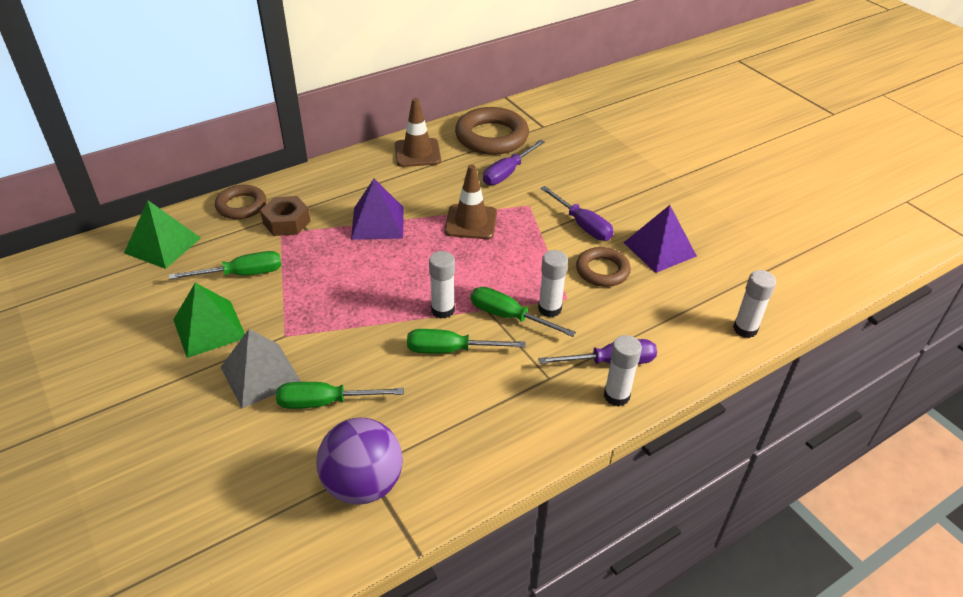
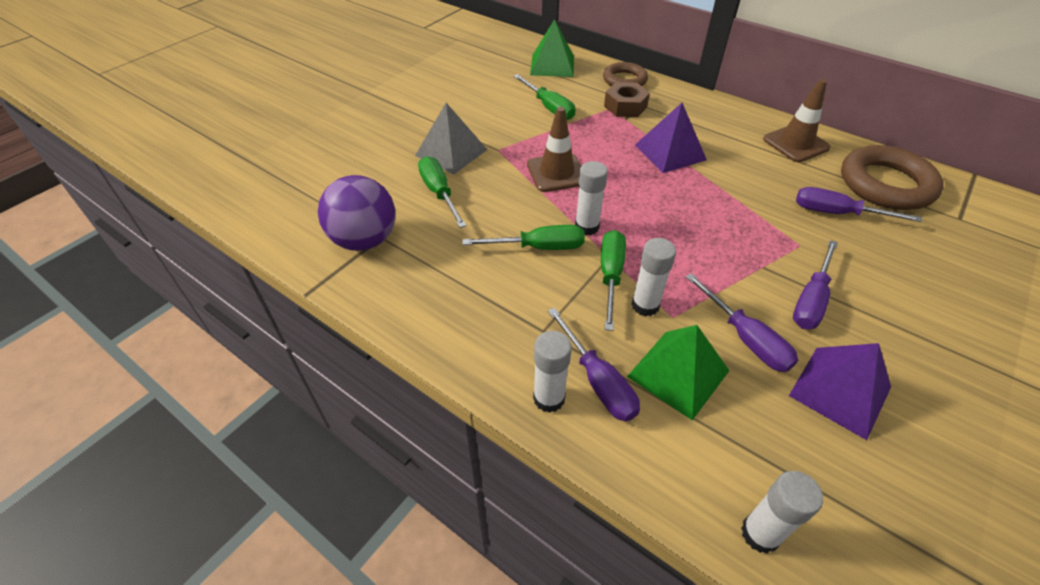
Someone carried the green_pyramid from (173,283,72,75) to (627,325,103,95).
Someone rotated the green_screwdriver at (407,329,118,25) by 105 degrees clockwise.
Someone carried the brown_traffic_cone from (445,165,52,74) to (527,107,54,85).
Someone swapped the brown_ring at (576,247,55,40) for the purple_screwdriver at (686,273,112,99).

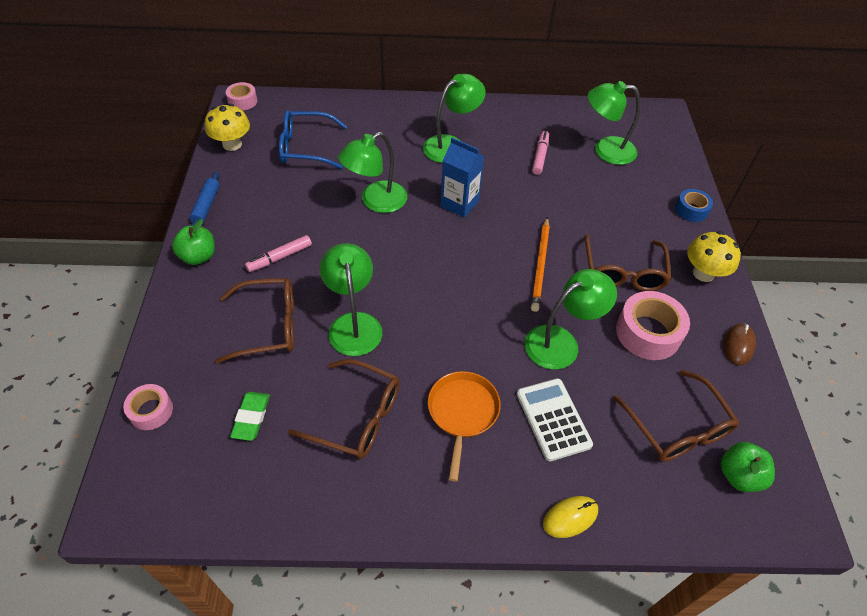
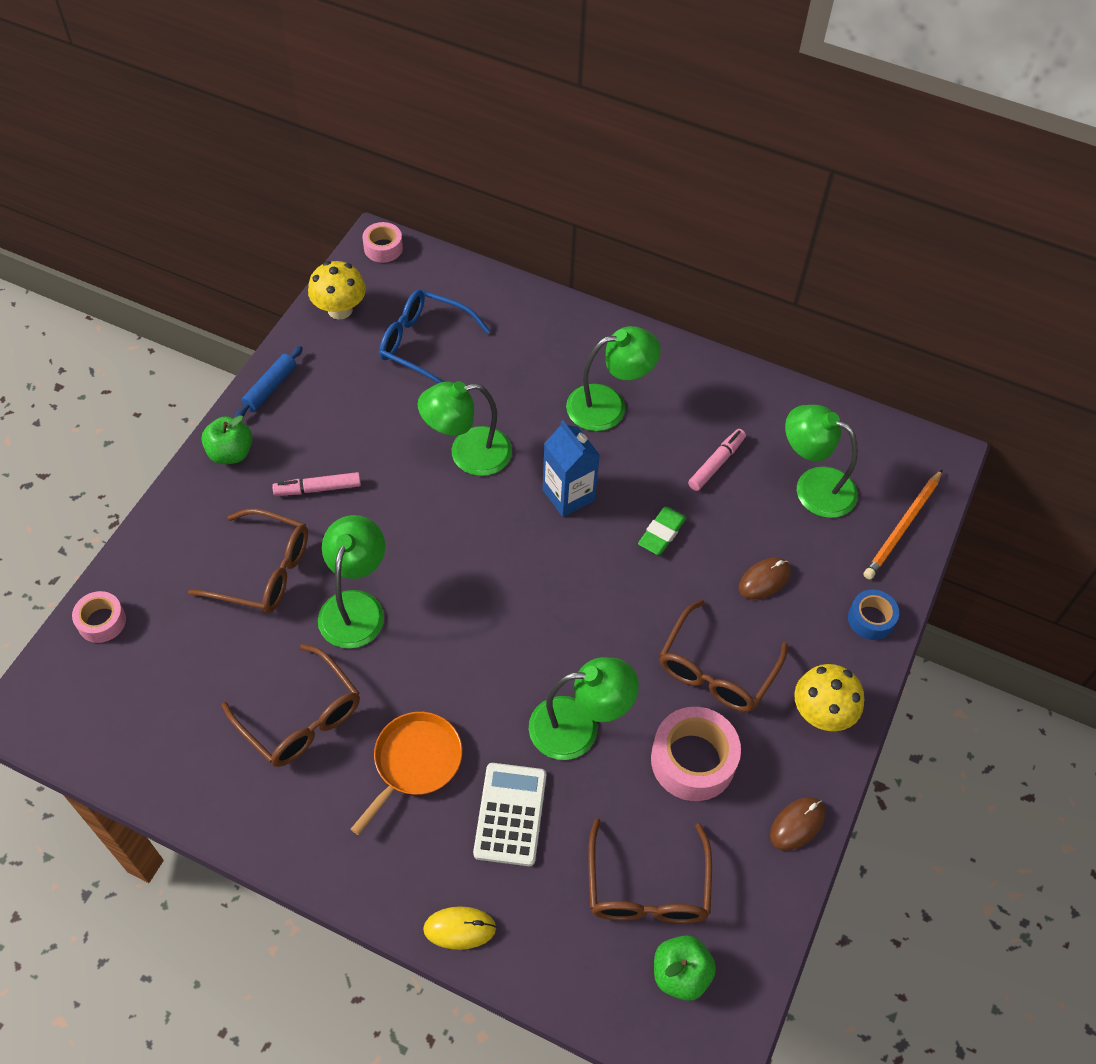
Someone carried the green_eraser from (230,392,40,49) to (638,507,49,48).
Someone carried the orange_pencil from (531,217,19,95) to (864,469,79,110).
Someone put down the brown_mouse at (739,558,52,41).

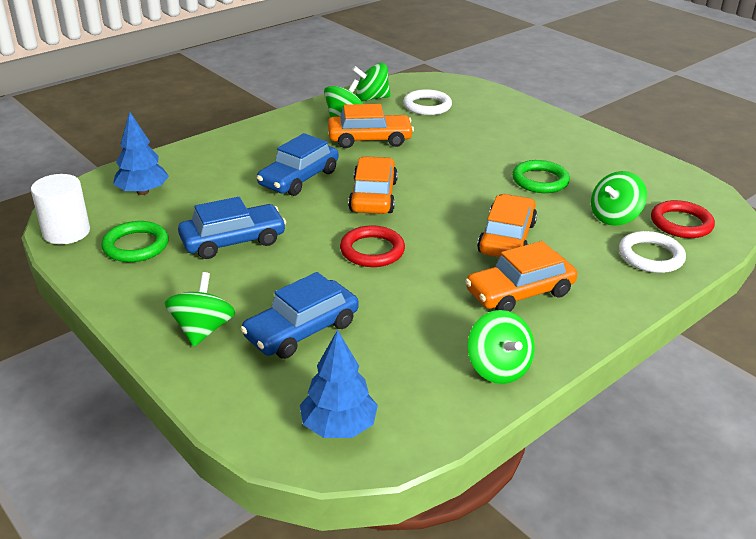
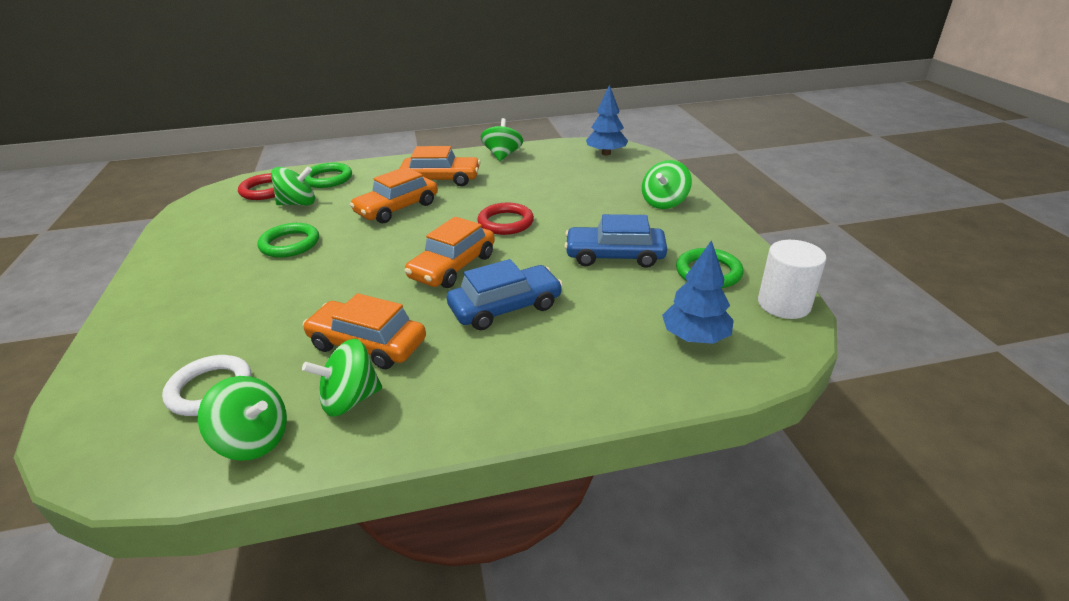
Someone took away the blue_car at (240,272,119,87).
Someone repainted the white_ring at (619,231,67,42), which became the green_ring at (305,163,47,25).

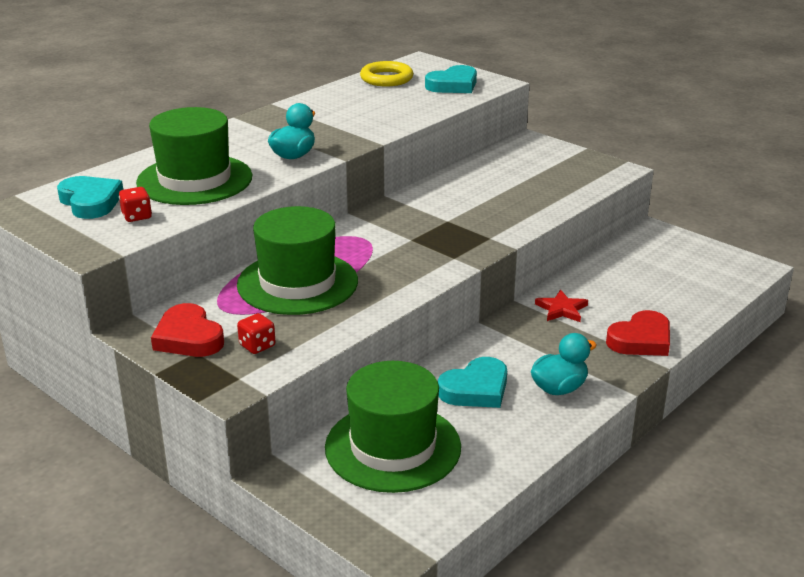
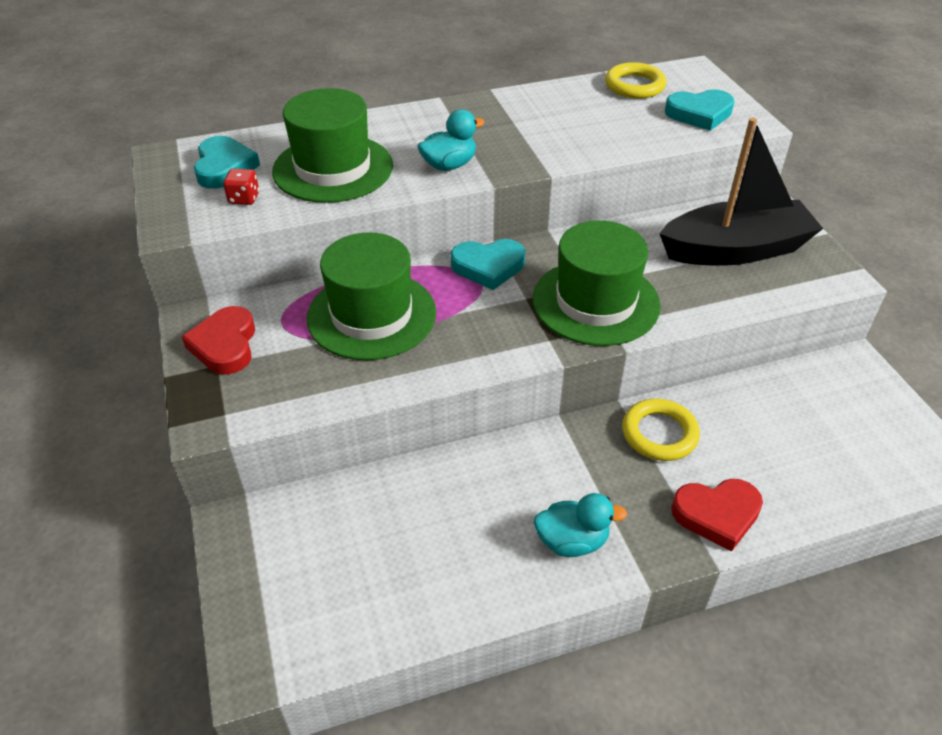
Someone took away the red_dice at (237,313,39,41).
Someone carried the green_hat from (325,361,136,132) to (532,221,129,125).
Someone carried the turquoise_heart from (438,357,69,51) to (451,239,74,51).
Someone swapped the red_star at (535,290,53,32) for the yellow_ring at (622,399,78,62).
Someone put down the black_boat at (659,118,164,148).

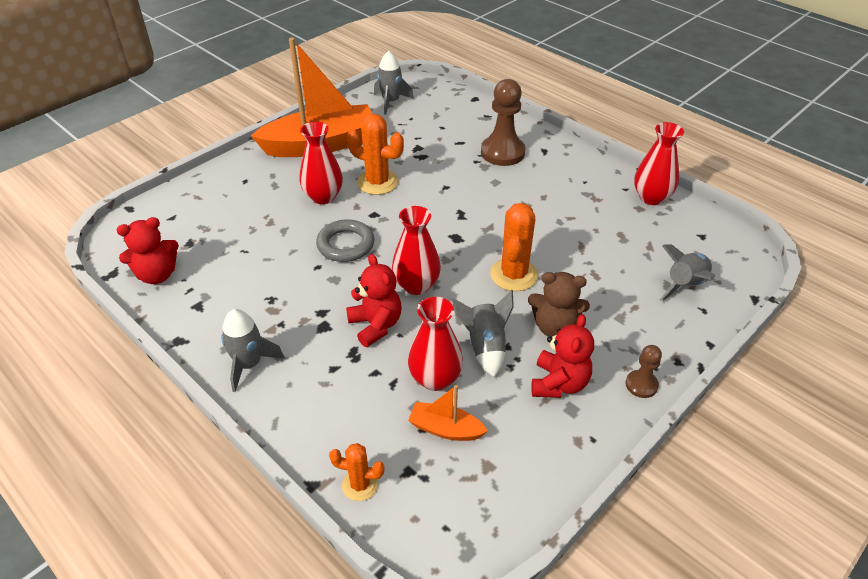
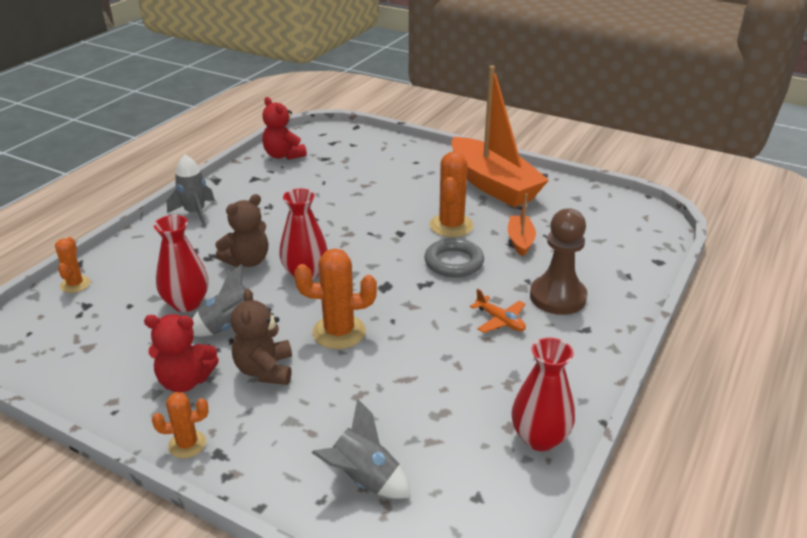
Someone took away the red_vase at (300,122,43,82).
Someone carried the grey_ring from (316,219,59,43) to (424,238,60,40).
Someone repainted the red_teddy_bear at (346,254,55,93), which became the brown_teddy_bear at (215,194,53,73).
Someone took away the grey_rocket at (374,51,40,64).
Someone carried the orange_boat from (408,385,80,56) to (508,193,28,63).
Someone swapped the brown_pawn at (626,345,36,53) for the orange_cactus at (152,392,56,66).
Someone put down the orange_plane at (470,289,56,44).

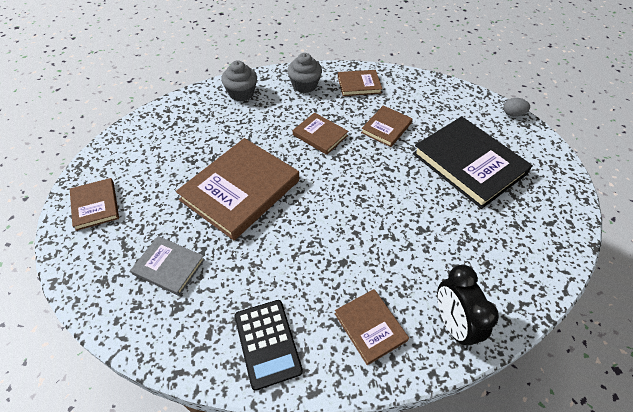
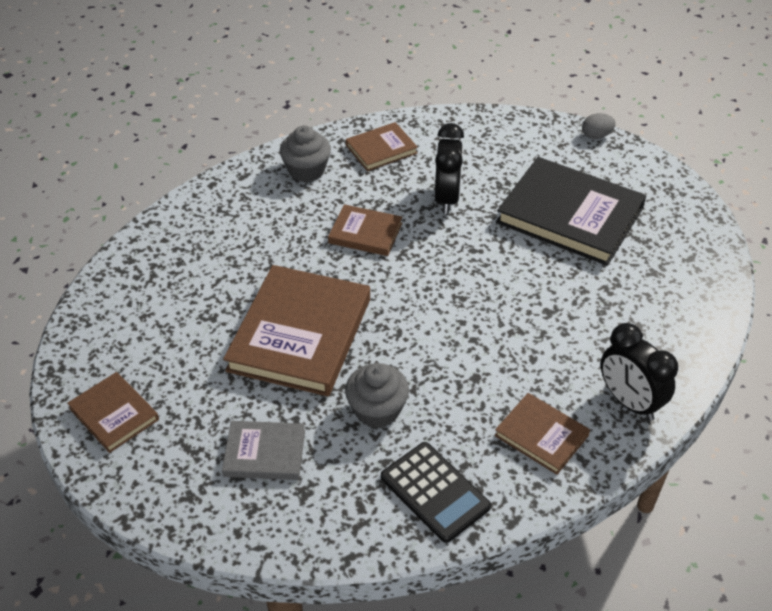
Someone carried the grey_cupcake from (221,60,36,41) to (345,363,64,65).
Someone swapped the brown_book at (361,105,52,42) for the black_clock at (435,123,29,91).

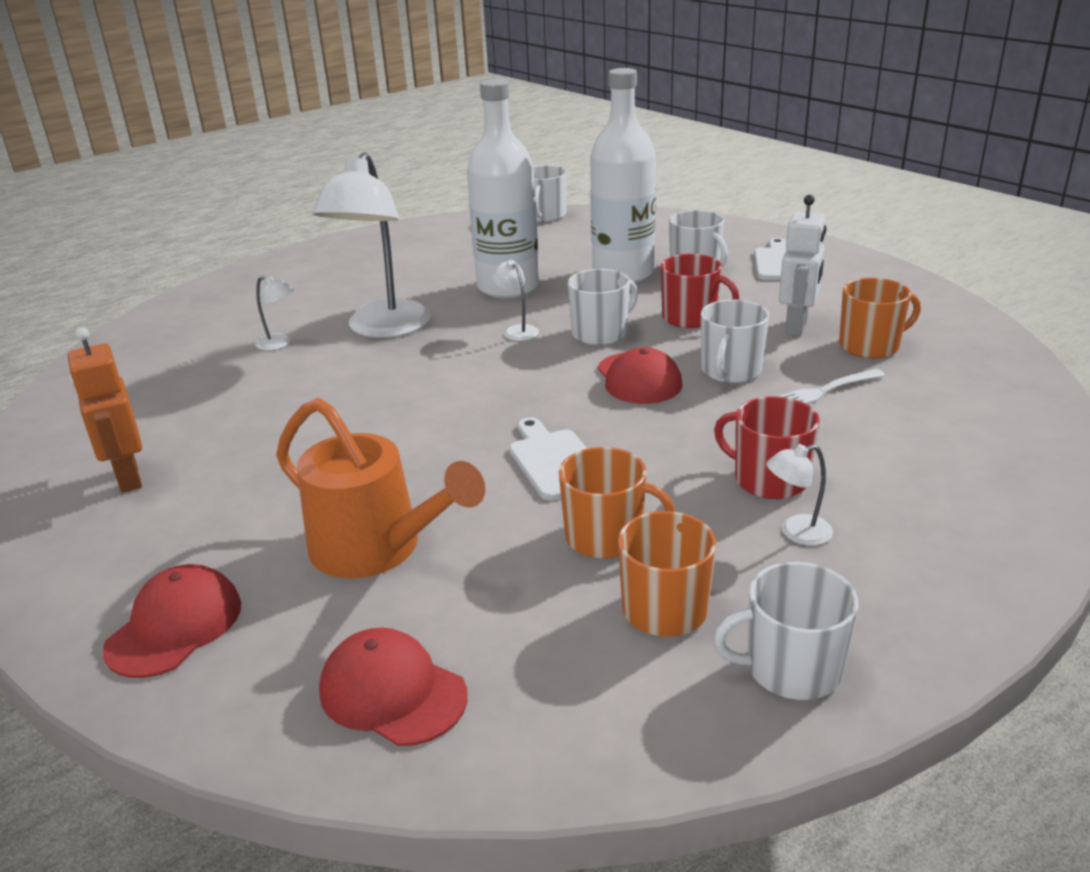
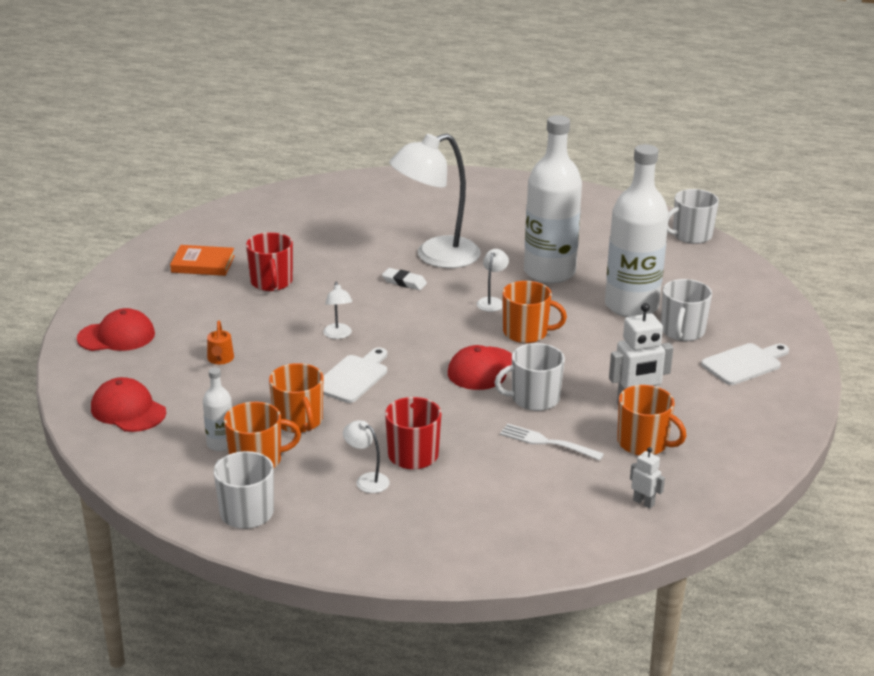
Someone swapped the orange_robot at (68,327,74,166) for the orange_book at (170,245,65,31).
Someone carried the white_lamp from (255,276,39,74) to (323,282,29,57).
Someone scaled the orange_watering_can at (276,398,209,180) by 0.41.
Someone rotated the red_cap at (319,628,149,118) by 45 degrees counterclockwise.
Someone repainted the white_mug at (568,269,70,76), which became the orange_mug at (502,281,65,62).
Someone carried the red_mug from (661,254,78,74) to (246,232,47,59).
Someone put down the white_bottle at (203,368,29,83).
Someone put down the white_eraser at (382,268,45,22).
Someone put down the white_robot at (630,447,35,62).

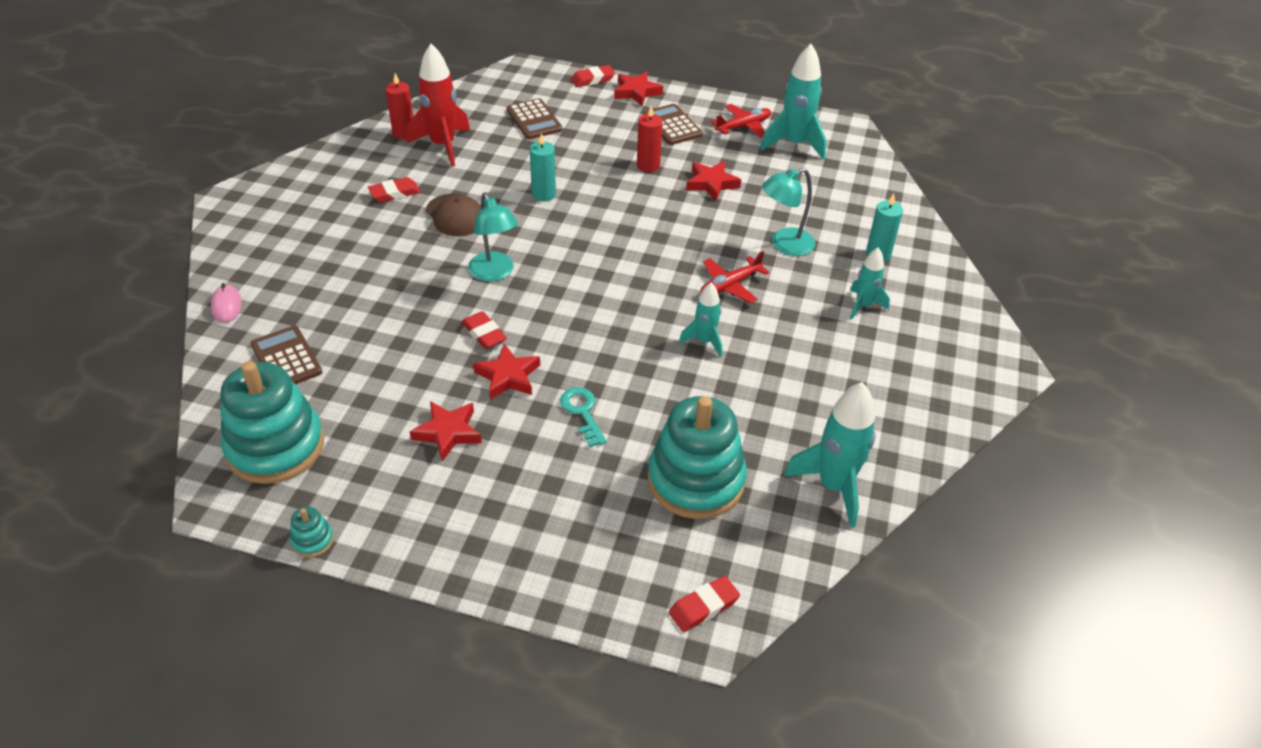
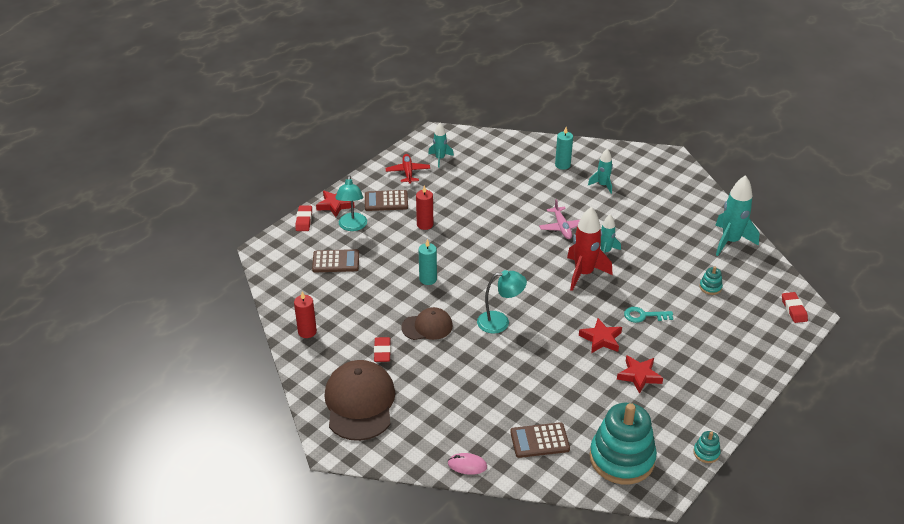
Someone carried the red_rocket from (407,44,63,123) to (567,207,45,84).
Someone took away the red_eraser at (462,311,45,38).
Someone scaled the turquoise_stacking_toy at (648,396,99,123) by 0.40.
Someone took away the red_star at (686,161,55,40).
Someone repainted the red_plane at (701,251,68,53), which became the pink_plane at (539,199,41,40).
Someone scaled the turquoise_rocket at (760,44,67,116) by 0.58.
Someone carried the turquoise_lamp from (762,168,53,88) to (335,175,32,56).
Someone put down the brown_cap at (325,360,70,81).

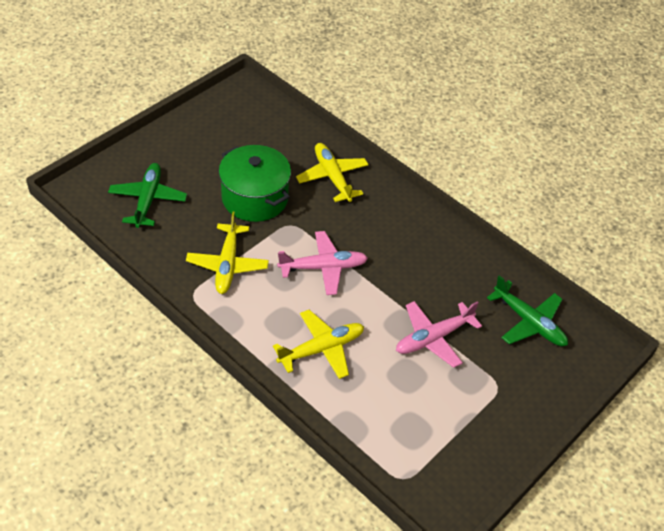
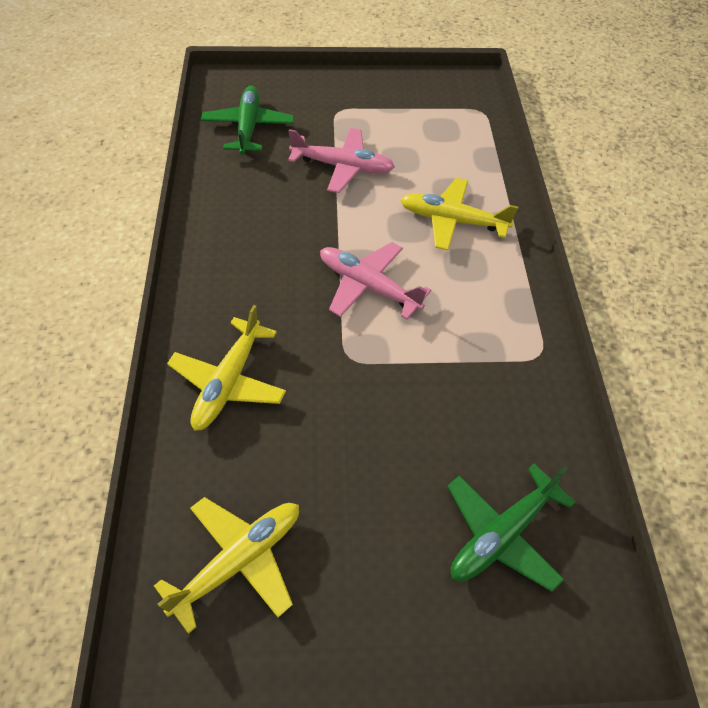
Someone carried the yellow_plane from (186,211,83,83) to (154,497,145,137).
Someone took away the green_pot at (219,145,72,77).

